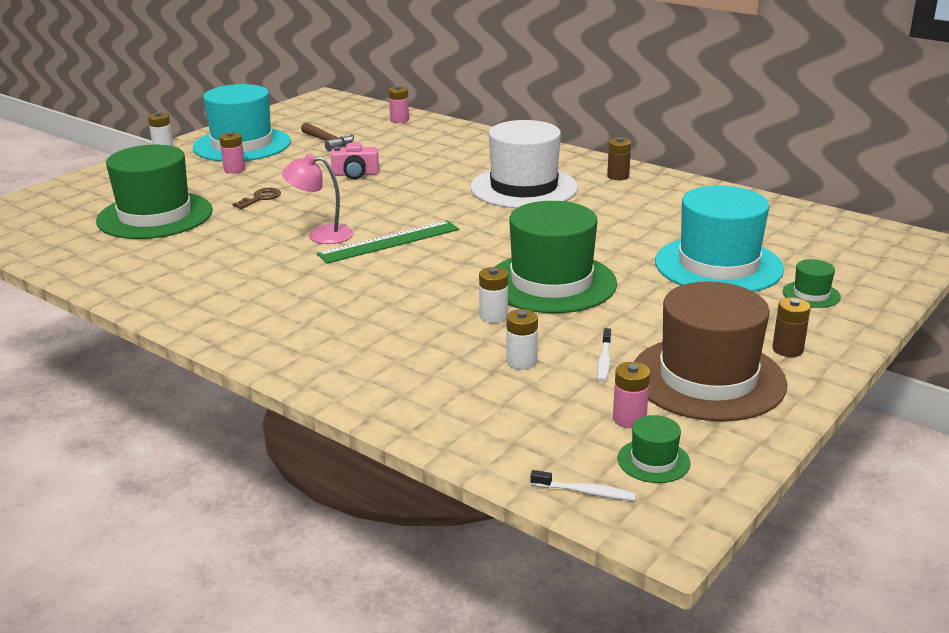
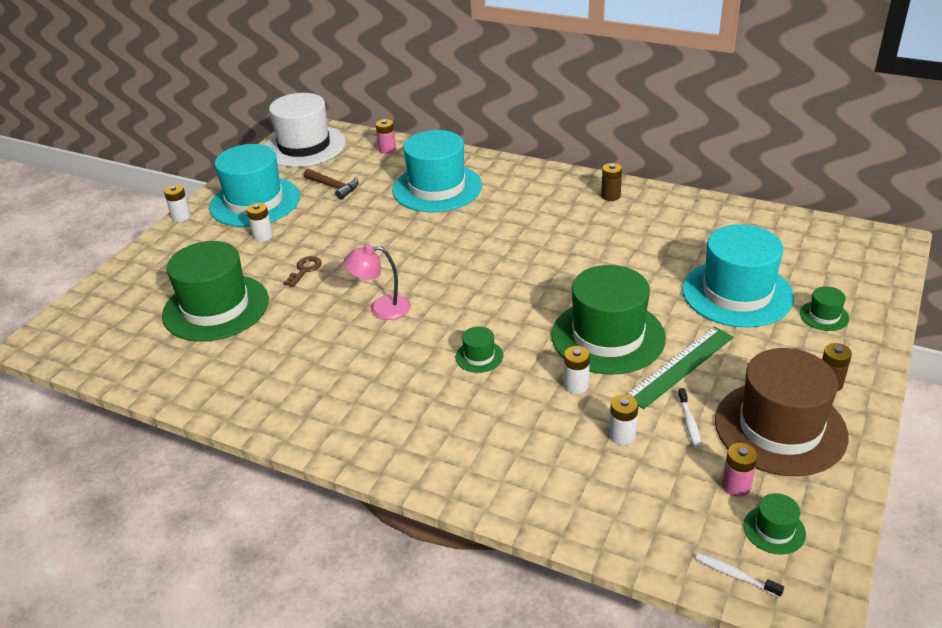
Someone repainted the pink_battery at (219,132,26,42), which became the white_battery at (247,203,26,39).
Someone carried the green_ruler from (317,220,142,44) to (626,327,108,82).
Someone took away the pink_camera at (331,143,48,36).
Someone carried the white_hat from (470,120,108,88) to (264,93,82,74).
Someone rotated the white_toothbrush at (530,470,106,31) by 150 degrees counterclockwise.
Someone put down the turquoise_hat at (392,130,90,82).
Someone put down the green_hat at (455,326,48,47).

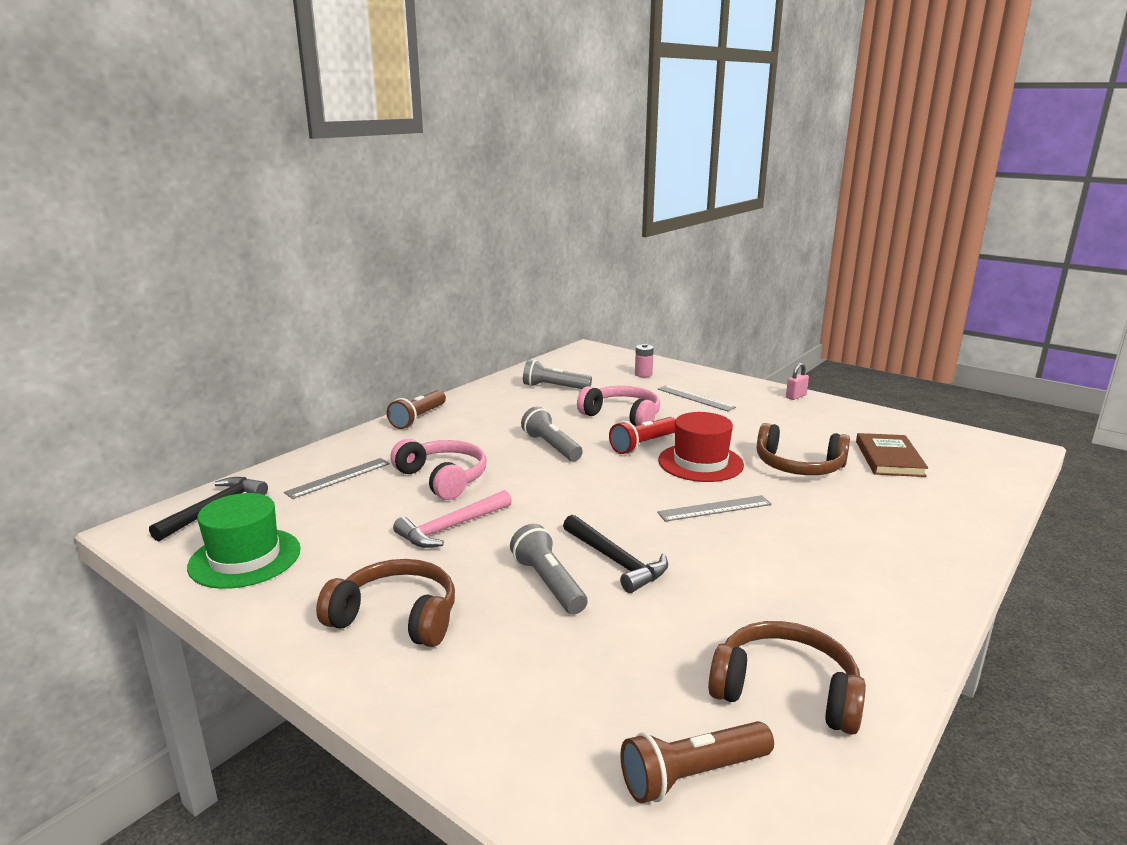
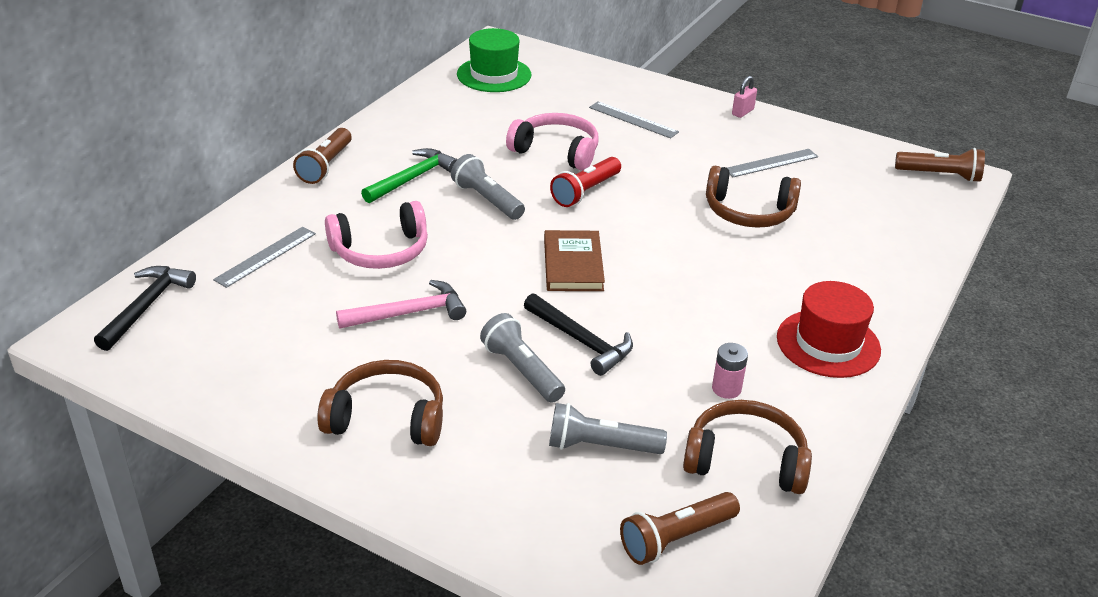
Someone carried the green_hat from (187,493,114,96) to (457,28,74,64).
Someone rotated the pink_headphones at (390,439,97,61) by 120 degrees clockwise.
Someone rotated the pink_hammer at (393,490,119,58) by 150 degrees counterclockwise.
Someone carried the grey_flashlight from (523,360,69,29) to (549,403,118,51).
Someone carried the pink_battery from (635,344,19,33) to (712,343,36,56).
Someone carried the grey_ruler from (657,495,115,27) to (727,149,91,28).
Someone carried the red_hat from (658,412,86,70) to (777,281,104,97).
Someone carried the brown_book from (856,433,72,44) to (544,230,61,61).
Someone put down the green_hammer at (361,148,97,55).
Someone put down the brown_flashlight at (895,148,90,34).

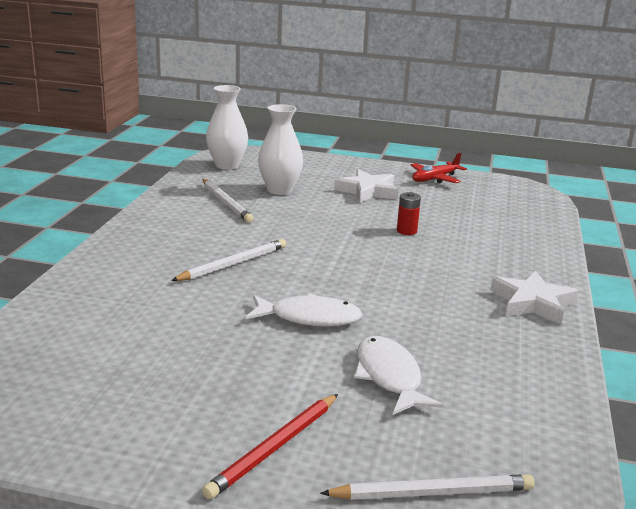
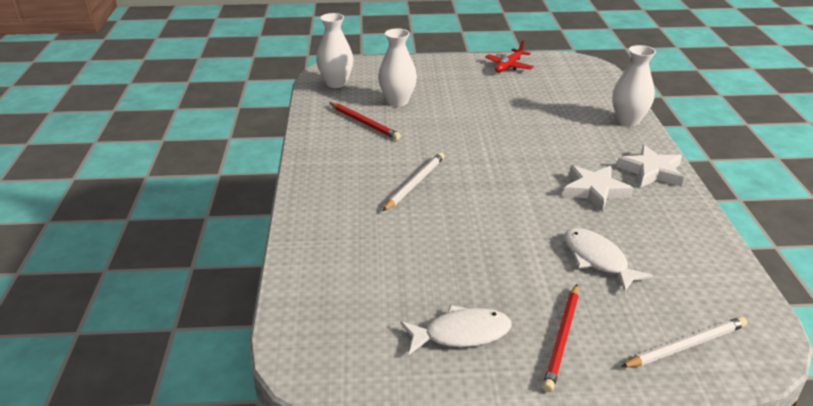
Someone repainted the white_pencil at (202,179,51,44), which became the red_pencil at (329,102,72,38).
Someone carried the white_fish from (246,293,117,34) to (401,305,111,50).
Someone carried the white_star from (334,169,64,34) to (563,165,71,46).
Someone took away the red_battery at (397,192,24,43).
Someone put down the white_vase at (612,45,44,81).

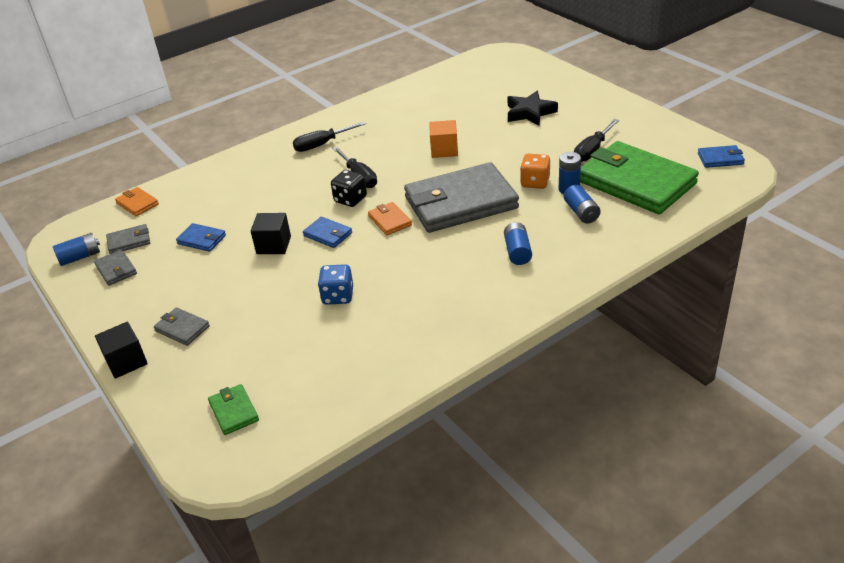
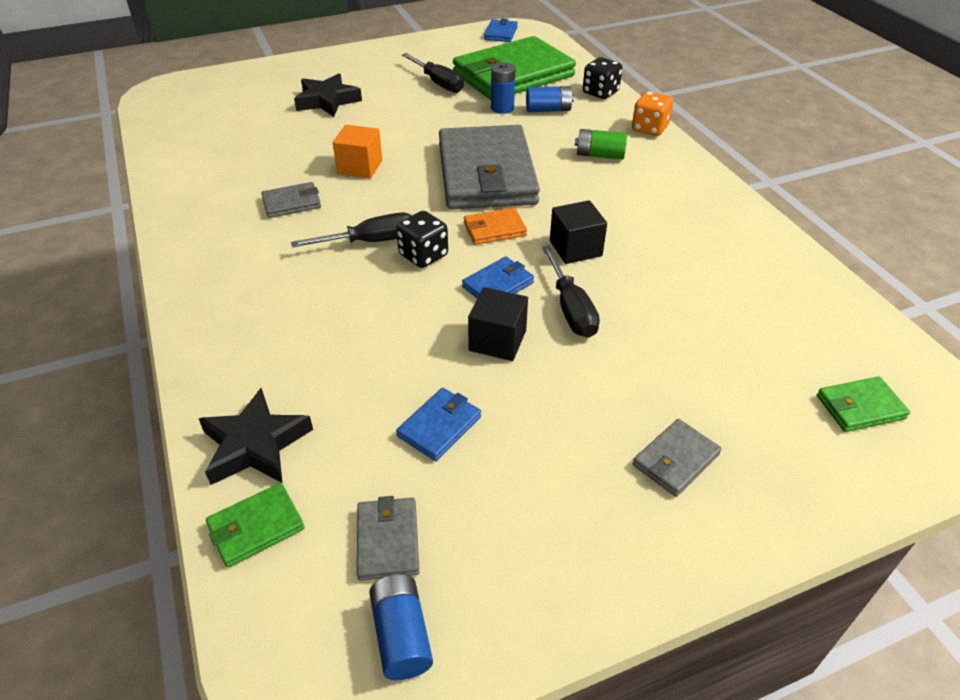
Someone carried the grey_wallet from (94,249,43,37) to (261,182,60,36).
Someone carried the black_cube from (95,322,53,57) to (550,200,57,64).
Someone repainted the orange_wallet at (115,187,44,29), which became the green_wallet at (206,483,99,85).
Someone carried the black_screwdriver from (293,122,73,30) to (542,246,58,92).
Someone took away the blue_dice at (318,264,35,41).
Someone repainted the blue_battery at (504,222,28,43), which became the green_battery at (575,129,52,30).
Someone carried the orange_dice from (520,154,31,35) to (632,91,41,45).
Someone put down the black_star at (199,388,114,97).
Someone put down the black_dice at (583,57,39,42).

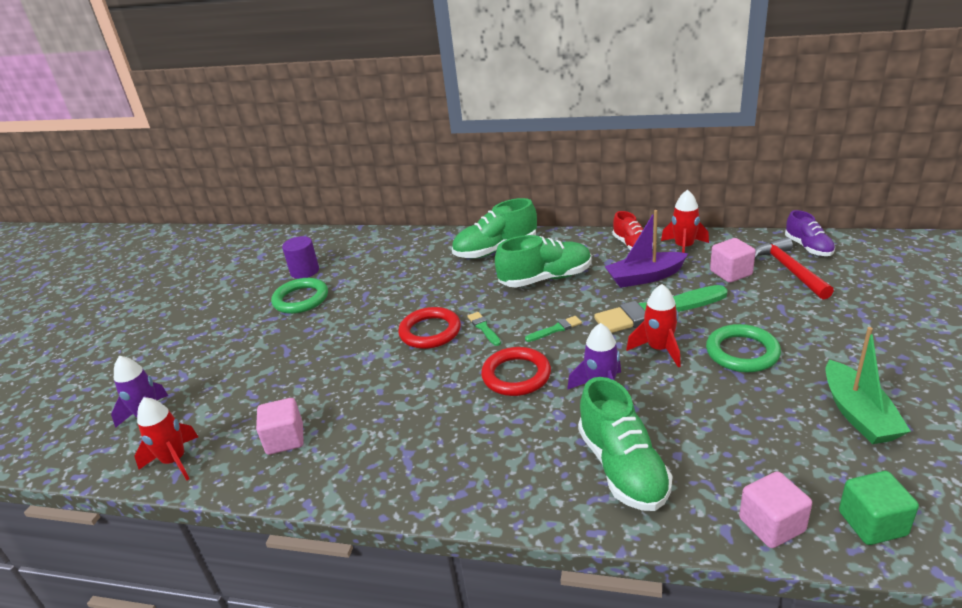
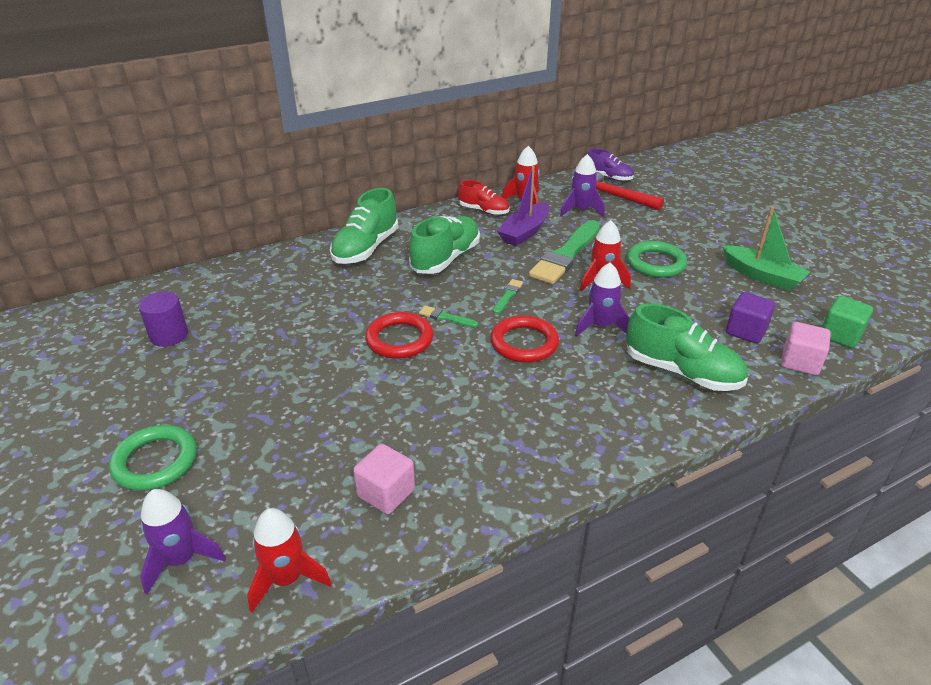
Someone carried the green_ring from (271,278,57,36) to (109,425,88,66).
Someone swapped the pink_cube at (710,238,46,45) for the purple_rocket at (560,154,45,63).
Someone put down the purple_cube at (726,292,49,51).

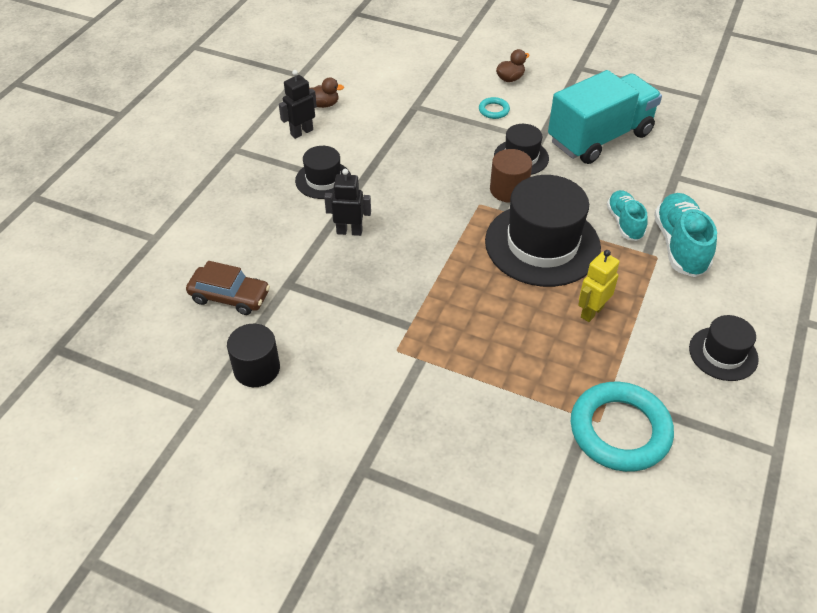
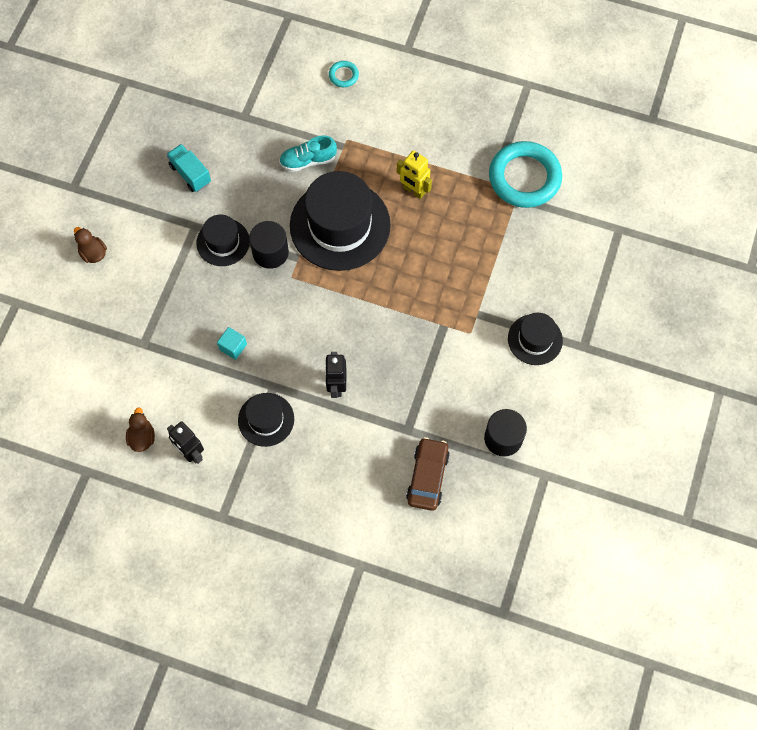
Someone carried the turquoise_ring from (479,97,31,22) to (329,61,30,26).
Someone repainted the brown_cylinder at (490,149,42,54), which became the black_cylinder at (249,221,40,48).
Someone scaled the turquoise_truck at (548,70,114,94) by 0.45.
Someone took away the turquoise_shoe at (654,193,63,84).
Someone carried the black_hat from (689,315,70,66) to (508,313,55,52).
Someone put down the turquoise_cube at (217,327,30,33).

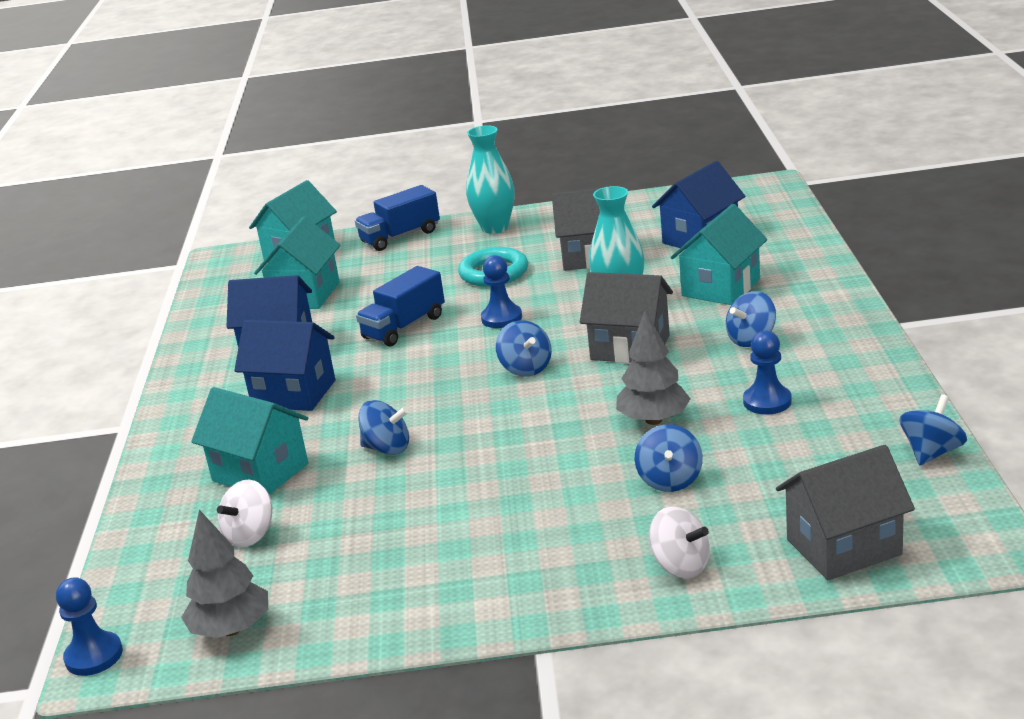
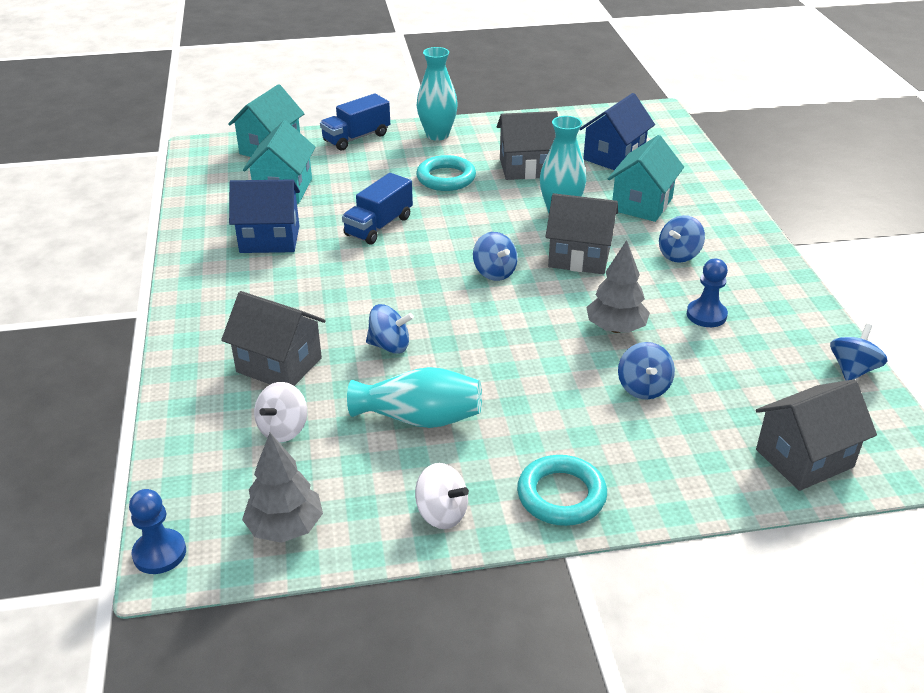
Someone repainted the turquoise_house at (191,387,117,107), which became the grey_house at (221,291,105,95).
Someone took away the blue_house at (234,320,101,91).
Someone took away the blue_pawn at (481,255,41,73).
Someone carried the white_spinning_top from (649,507,61,71) to (415,463,54,66).
Someone put down the turquoise_vase at (347,367,135,61).
Someone put down the turquoise_ring at (517,455,90,71).

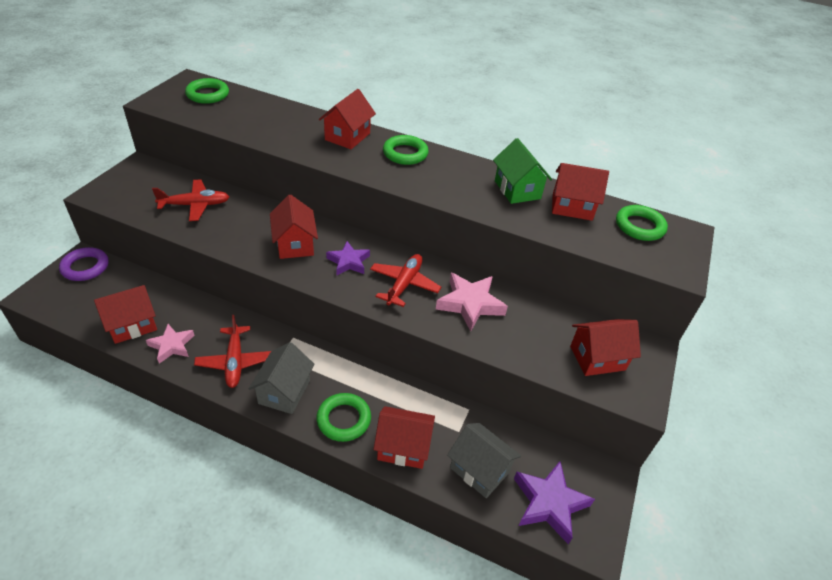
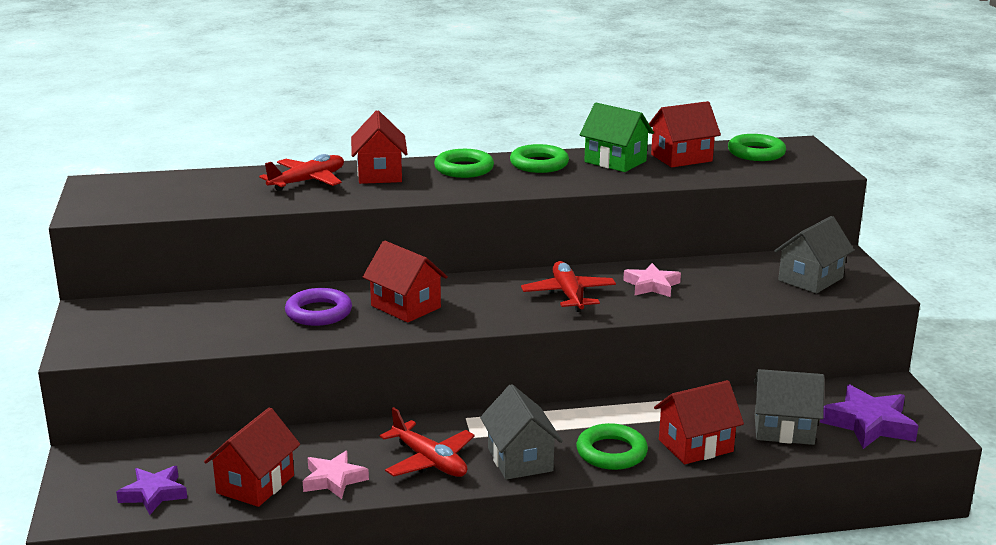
Someone carried the purple_ring from (59,247,50,34) to (285,288,67,38).
Someone carried the red_plane from (152,179,77,42) to (259,154,85,37).
Someone carried the green_ring from (185,78,44,26) to (510,144,59,29).
Someone carried the purple_star from (326,241,44,34) to (116,466,71,49).
Someone scaled the pink_star at (436,273,72,58) by 0.66.
Someone repainted the red_house at (570,319,71,57), which became the grey_house at (774,216,80,78).

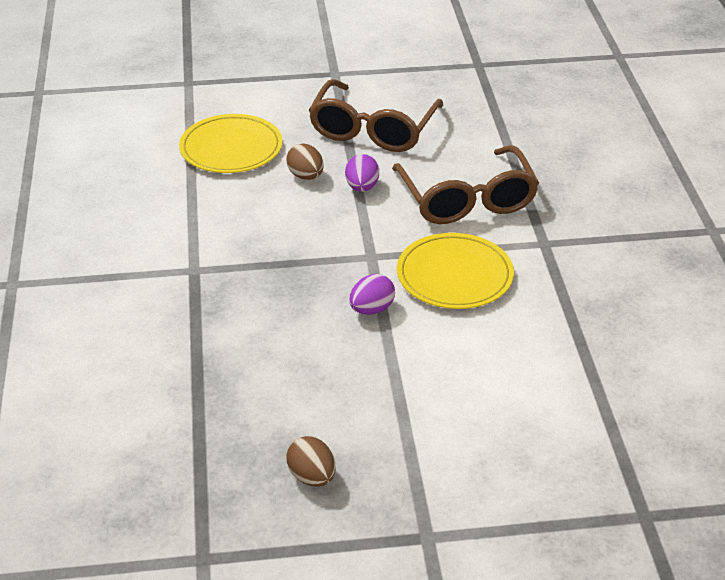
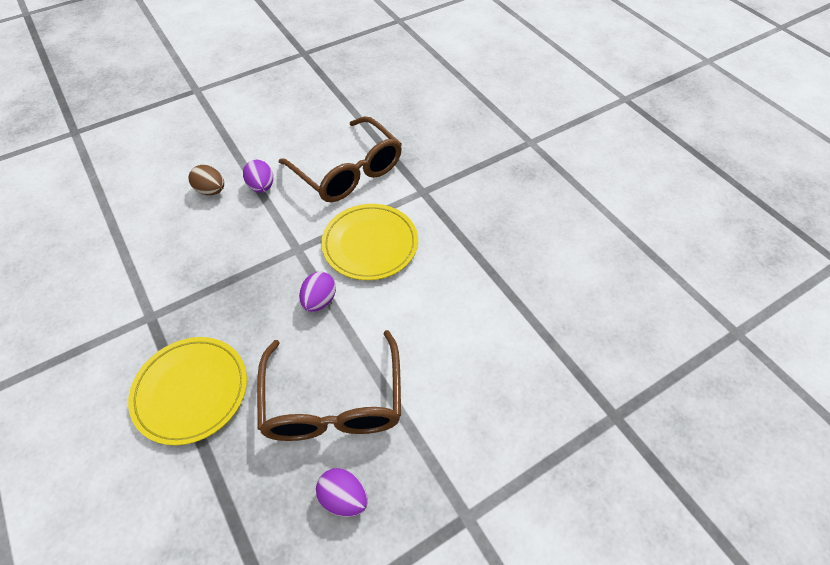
Someone carried the yellow_plate from (179,114,104,59) to (128,337,119,109).
Someone repainted the brown_egg at (286,436,49,51), which became the purple_egg at (316,468,52,49).
Someone carried the brown_glasses from (308,79,136,73) to (257,330,144,111).

